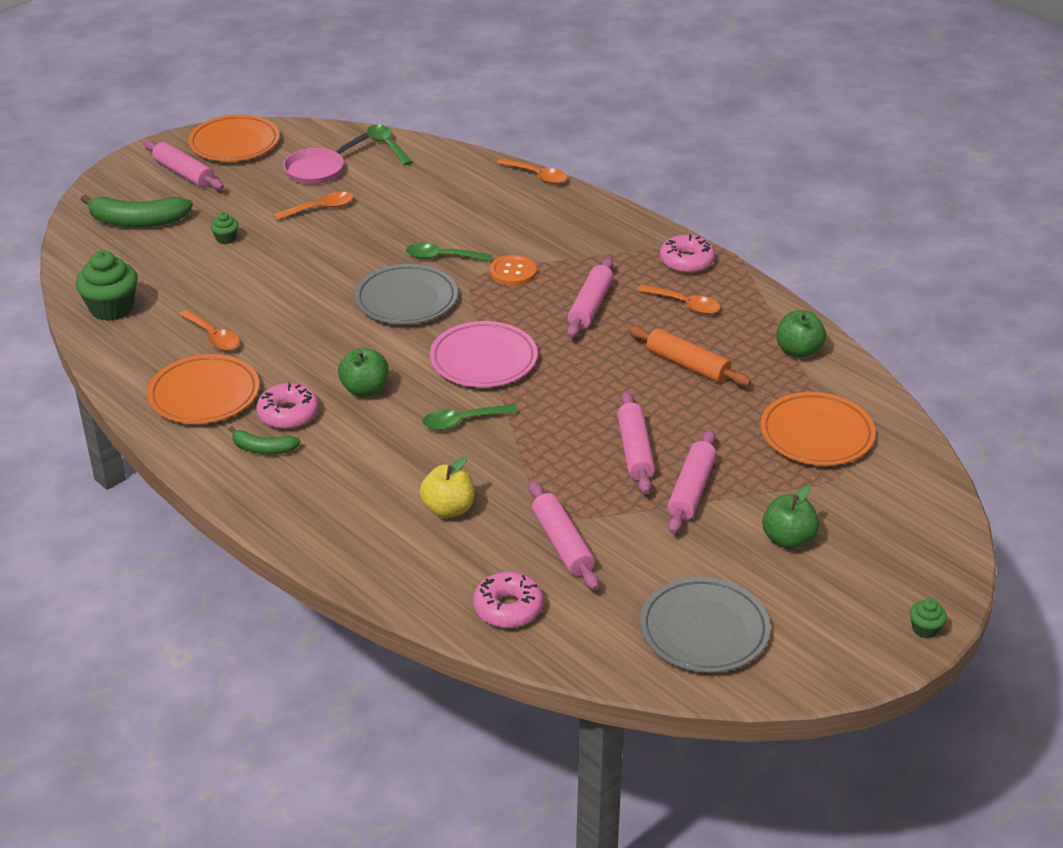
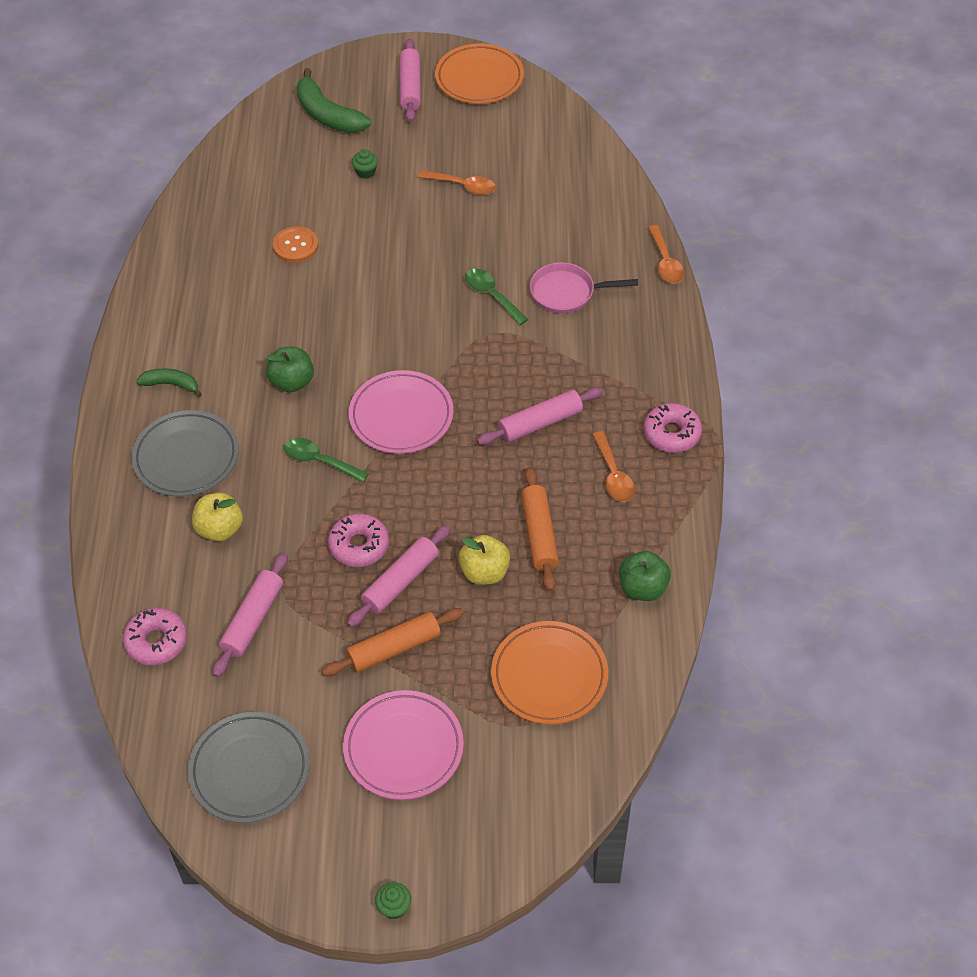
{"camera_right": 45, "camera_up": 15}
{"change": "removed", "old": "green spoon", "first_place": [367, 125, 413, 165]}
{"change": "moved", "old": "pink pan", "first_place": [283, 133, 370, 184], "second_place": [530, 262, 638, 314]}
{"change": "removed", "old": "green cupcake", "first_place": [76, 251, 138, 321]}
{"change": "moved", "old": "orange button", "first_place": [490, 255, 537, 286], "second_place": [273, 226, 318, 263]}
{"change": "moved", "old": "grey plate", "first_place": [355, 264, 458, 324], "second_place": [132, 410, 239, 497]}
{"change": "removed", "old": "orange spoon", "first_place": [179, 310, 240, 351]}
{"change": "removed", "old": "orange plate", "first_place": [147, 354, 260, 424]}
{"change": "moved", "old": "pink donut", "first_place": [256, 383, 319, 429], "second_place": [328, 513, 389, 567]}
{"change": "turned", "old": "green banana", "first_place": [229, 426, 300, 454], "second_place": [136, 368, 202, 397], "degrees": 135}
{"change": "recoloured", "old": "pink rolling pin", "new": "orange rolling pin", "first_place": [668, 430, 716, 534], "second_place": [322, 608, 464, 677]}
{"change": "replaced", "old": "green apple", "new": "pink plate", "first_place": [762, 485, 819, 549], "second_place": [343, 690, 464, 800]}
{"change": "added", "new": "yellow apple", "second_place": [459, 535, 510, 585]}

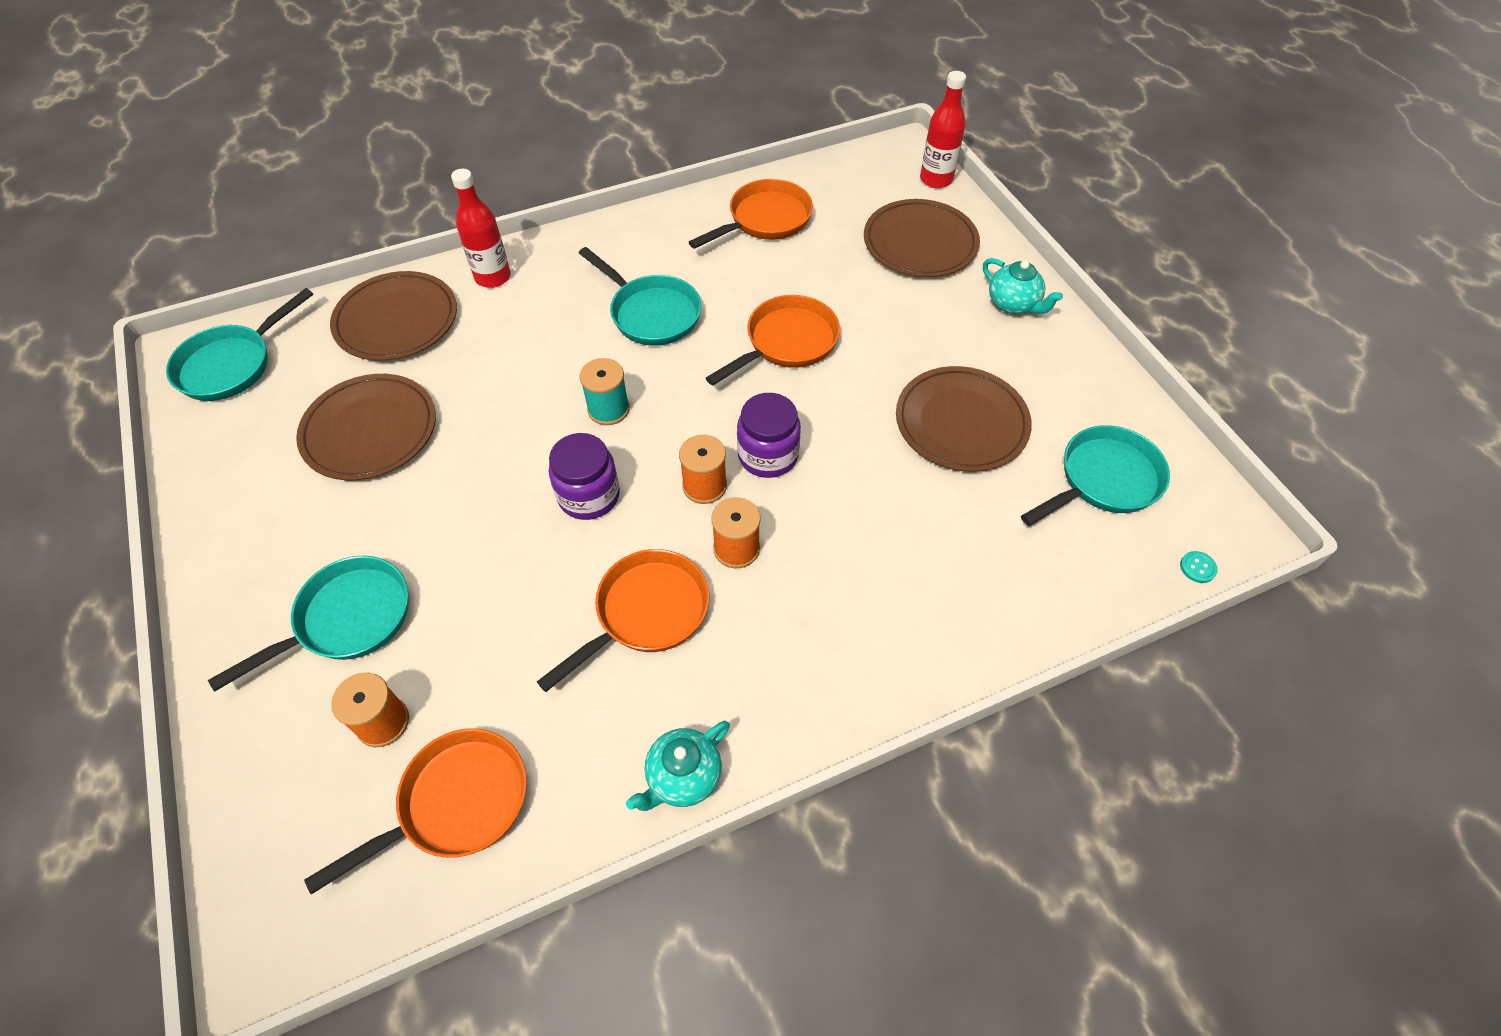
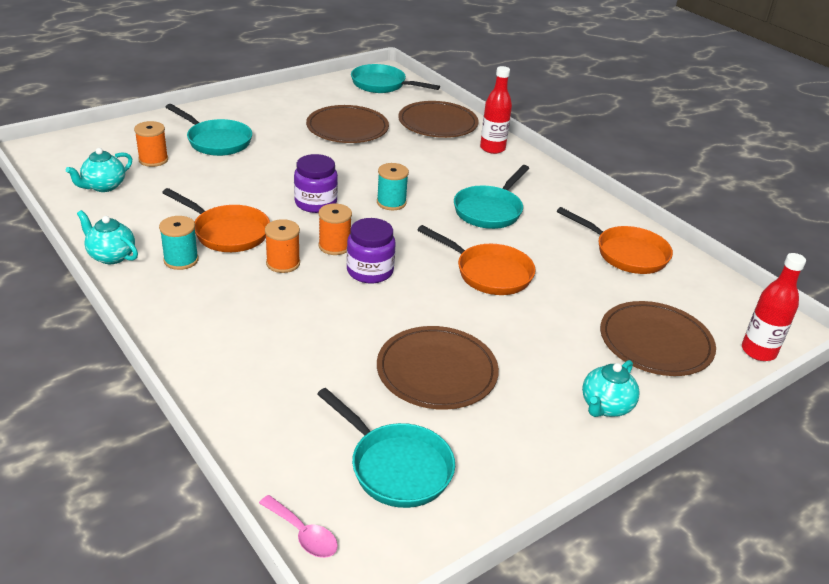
{"camera_right": 75, "camera_up": -20}
{"change": "replaced", "old": "turquoise button", "new": "pink spoon", "first_place": [1180, 551, 1218, 583], "second_place": [259, 495, 338, 558]}
{"change": "replaced", "old": "orange pan", "new": "turquoise teapot", "first_place": [304, 728, 527, 895], "second_place": [66, 148, 132, 192]}
{"change": "added", "new": "turquoise spool", "second_place": [159, 216, 199, 270]}

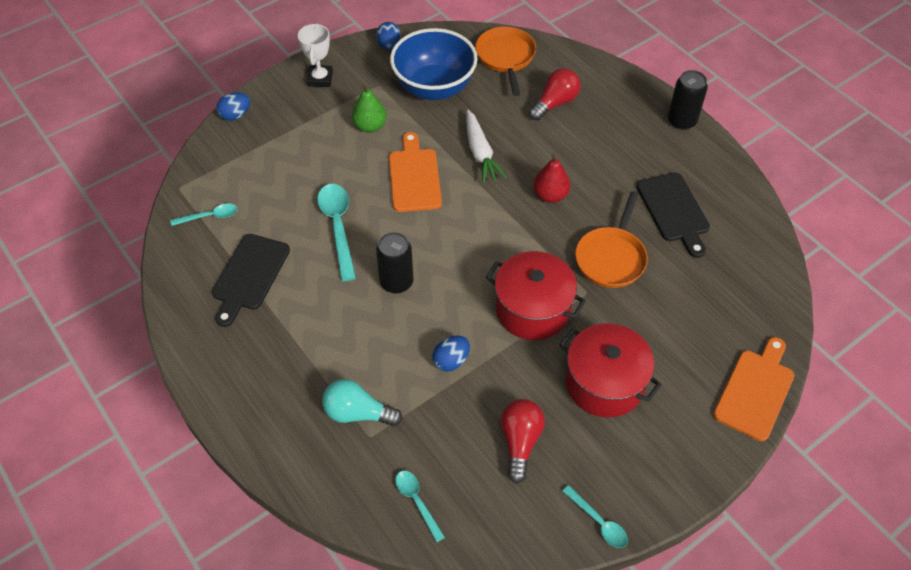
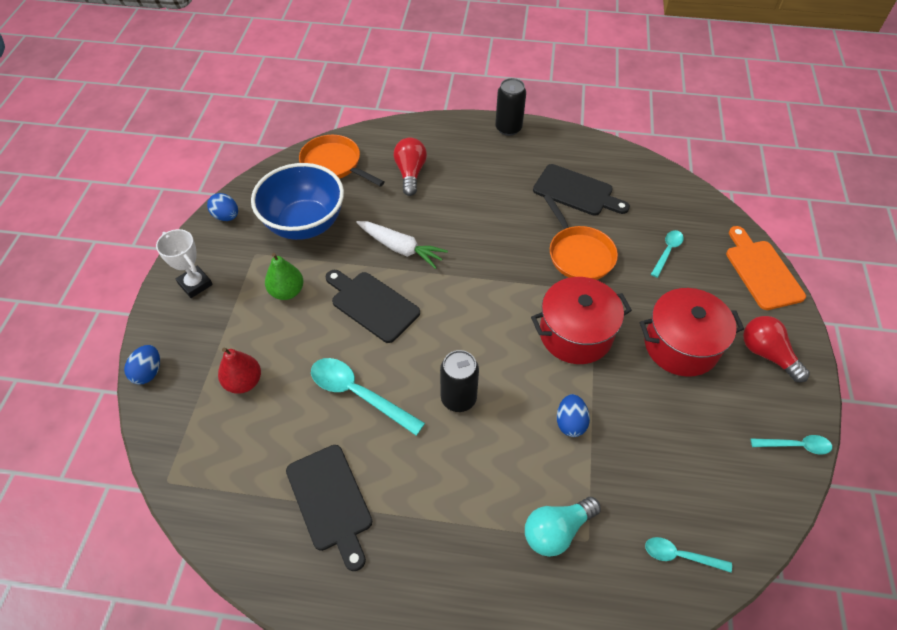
{"camera_right": -45, "camera_up": 0}
{"change": "recoloured", "old": "orange cutting board", "new": "black cutting board", "first_place": [389, 132, 442, 212], "second_place": [325, 270, 420, 343]}
{"change": "moved", "old": "red pear", "first_place": [533, 154, 570, 203], "second_place": [218, 347, 261, 394]}
{"change": "moved", "old": "turquoise spoon", "first_place": [170, 203, 238, 226], "second_place": [651, 230, 684, 278]}
{"change": "moved", "old": "red light bulb", "first_place": [501, 399, 545, 484], "second_place": [743, 316, 810, 382]}

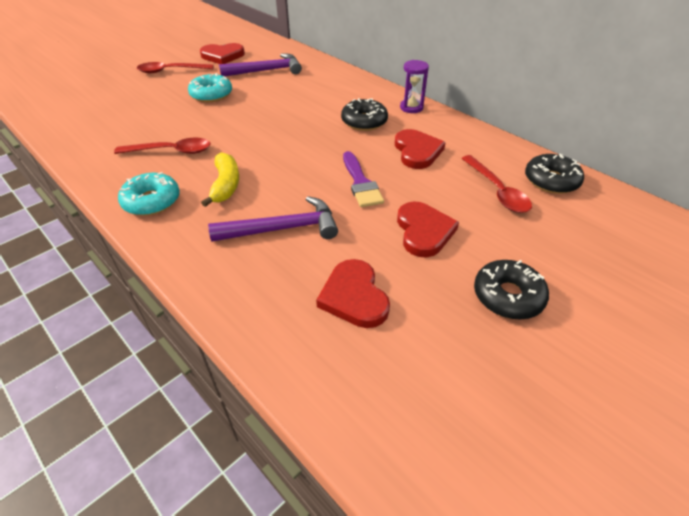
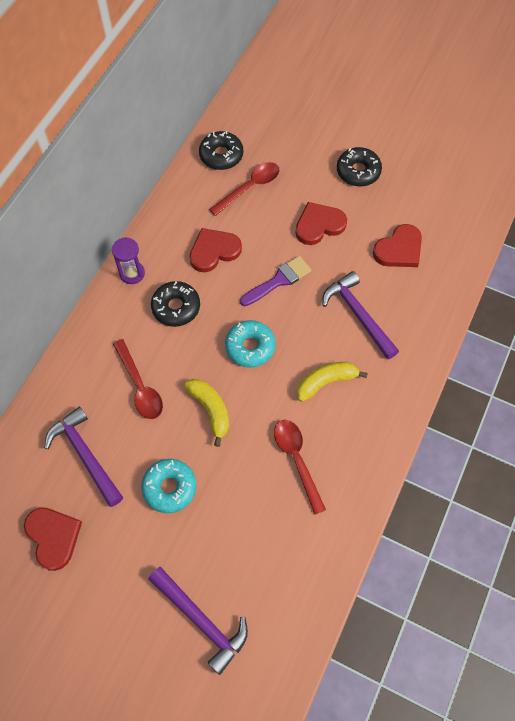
{"camera_right": -110, "camera_up": 20}
{"change": "moved", "old": "red spoon", "first_place": [137, 62, 214, 73], "second_place": [113, 339, 163, 419]}
{"change": "moved", "old": "turquoise donut", "first_place": [118, 172, 180, 216], "second_place": [225, 320, 275, 368]}
{"change": "added", "new": "yellow banana", "second_place": [184, 379, 229, 447]}
{"change": "added", "new": "purple hammer", "second_place": [148, 567, 248, 675]}

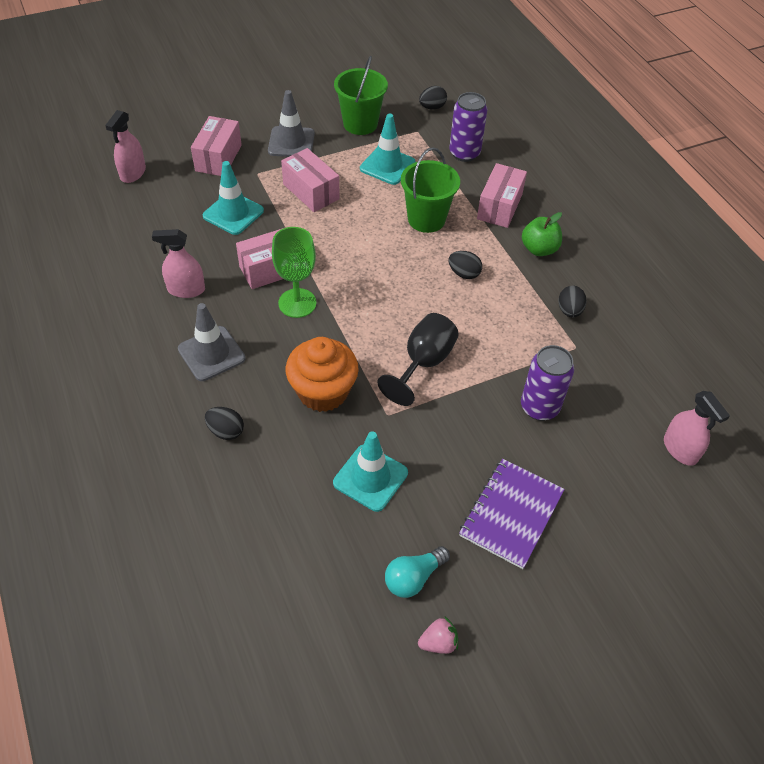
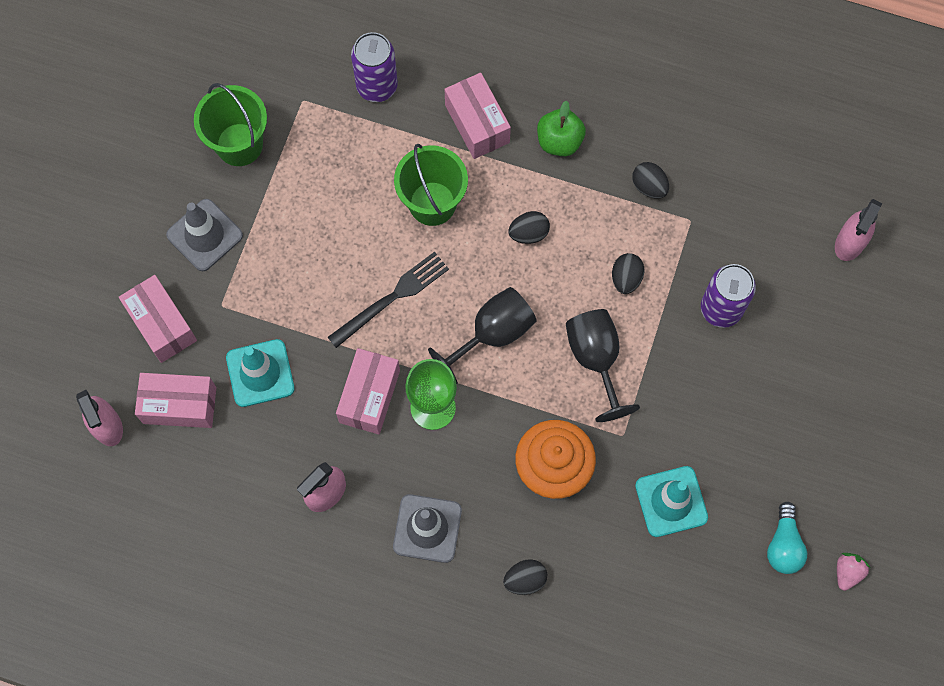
{"camera_right": -45, "camera_up": 20}
{"change": "moved", "old": "black egg", "first_place": [419, 86, 447, 110], "second_place": [612, 253, 645, 294]}
{"change": "removed", "old": "turquoise traffic cone", "first_place": [360, 114, 415, 185]}
{"change": "moved", "old": "pink box", "first_place": [281, 148, 340, 212], "second_place": [135, 373, 216, 428]}
{"change": "turned", "old": "pink spray bottle", "first_place": [664, 391, 730, 466], "second_place": [835, 199, 882, 261], "degrees": 105}
{"change": "removed", "old": "purple notebook", "first_place": [459, 459, 565, 569]}
{"change": "added", "new": "black fork", "second_place": [328, 252, 449, 348]}
{"change": "added", "new": "black goblet", "second_place": [428, 287, 537, 384]}

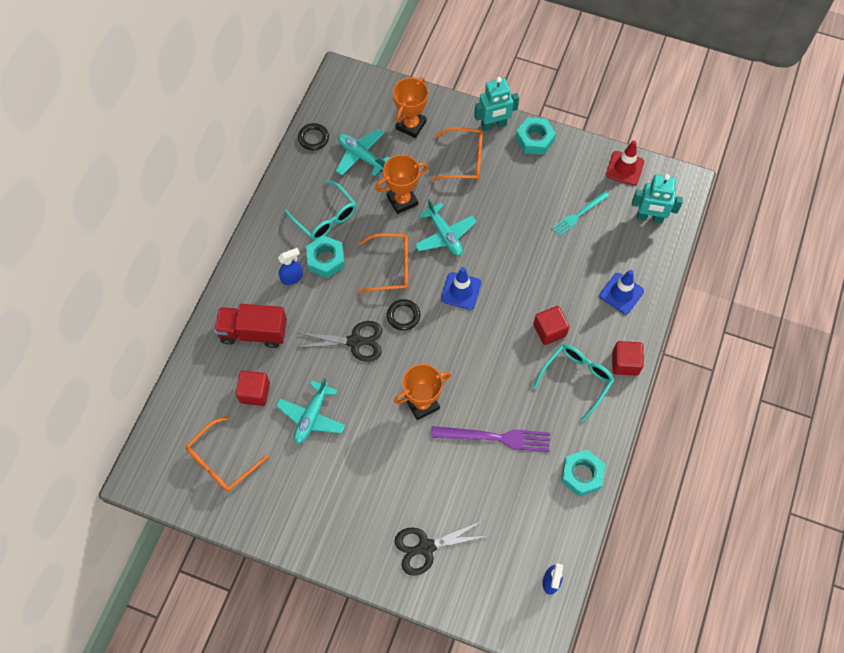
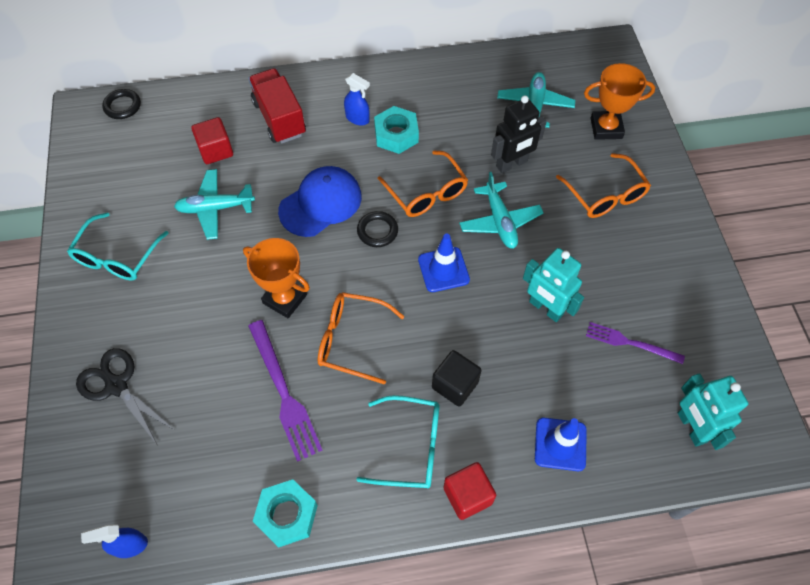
{"camera_right": 60, "camera_up": -5}
{"change": "moved", "old": "turquoise robot", "first_place": [474, 77, 519, 131], "second_place": [523, 248, 584, 322]}
{"change": "removed", "old": "turquoise nut", "first_place": [516, 117, 556, 155]}
{"change": "moved", "old": "black ring", "first_place": [298, 123, 329, 151], "second_place": [102, 89, 141, 119]}
{"change": "removed", "old": "red traffic cone", "first_place": [606, 140, 644, 185]}
{"change": "replaced", "old": "orange trophy", "new": "black robot", "first_place": [375, 155, 428, 214], "second_place": [491, 95, 547, 173]}
{"change": "moved", "old": "turquoise glasses", "first_place": [284, 181, 356, 241], "second_place": [67, 212, 169, 281]}
{"change": "recoloured", "old": "turquoise fork", "new": "purple fork", "first_place": [552, 191, 609, 236], "second_place": [586, 322, 685, 364]}
{"change": "turned", "old": "turquoise plane", "first_place": [414, 199, 477, 256], "second_place": [459, 172, 543, 248], "degrees": -45}
{"change": "recoloured", "old": "red cube", "new": "black cube", "first_place": [533, 306, 570, 345], "second_place": [432, 350, 482, 407]}
{"change": "replaced", "old": "black scissors", "new": "blue cap", "first_place": [296, 321, 382, 362], "second_place": [278, 166, 362, 237]}
{"change": "moved", "old": "orange glasses", "first_place": [186, 416, 269, 492], "second_place": [318, 292, 405, 385]}

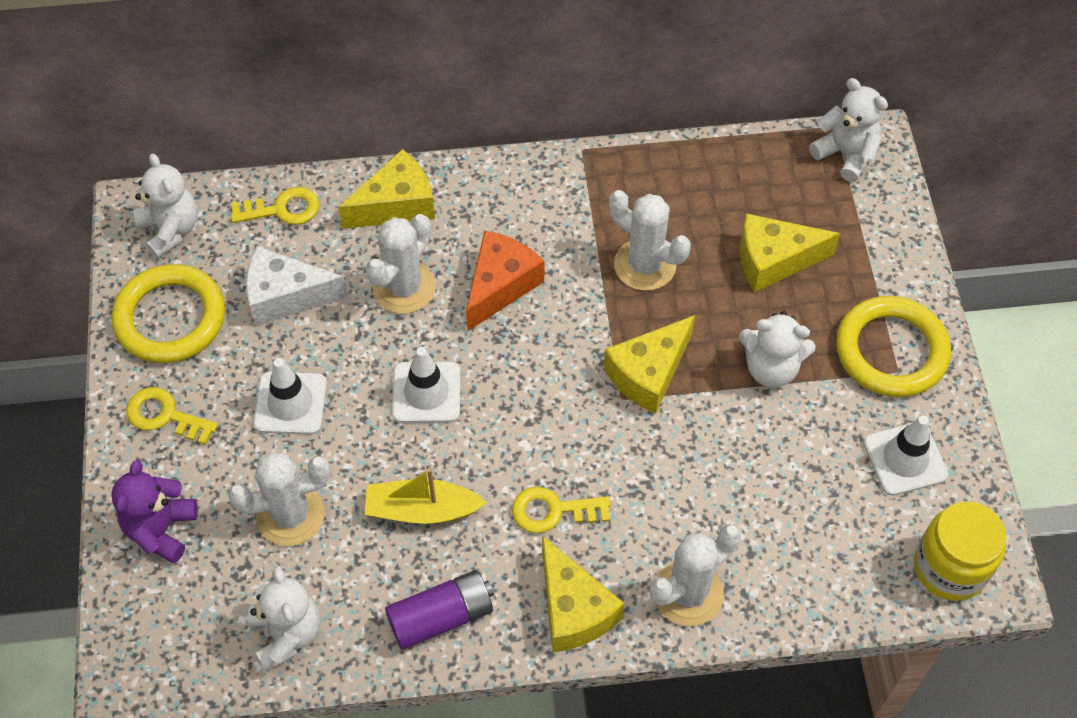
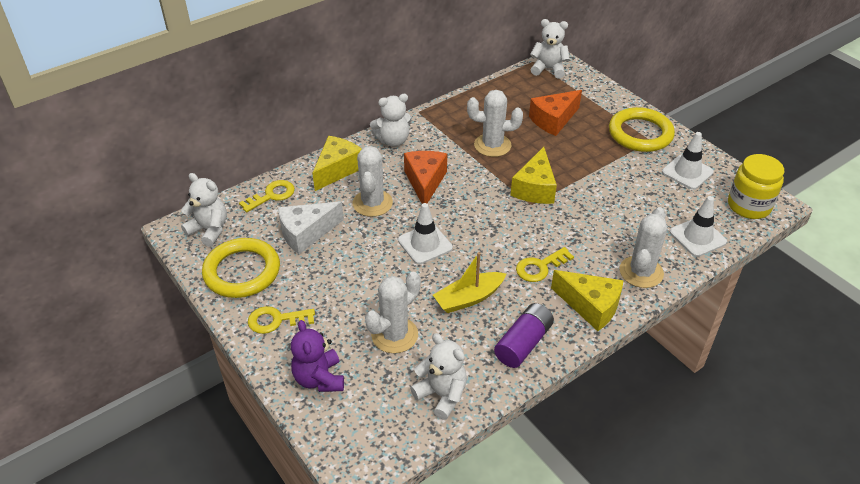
{"camera_right": -30, "camera_up": -15}
{"change": "recoloured", "old": "yellow cheese", "new": "orange cheese", "first_place": [740, 214, 841, 292], "second_place": [529, 90, 582, 136]}
{"change": "moved", "old": "white teddy bear", "first_place": [739, 311, 816, 388], "second_place": [370, 94, 412, 147]}
{"change": "moved", "old": "white traffic cone", "first_place": [253, 358, 327, 435], "second_place": [670, 196, 727, 257]}

